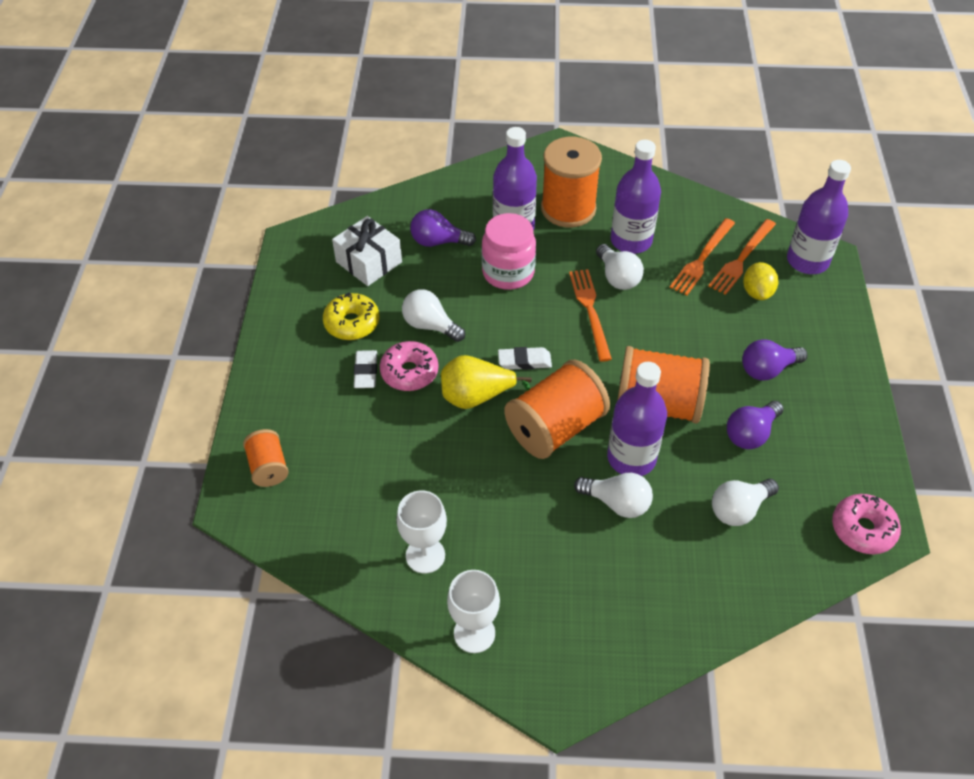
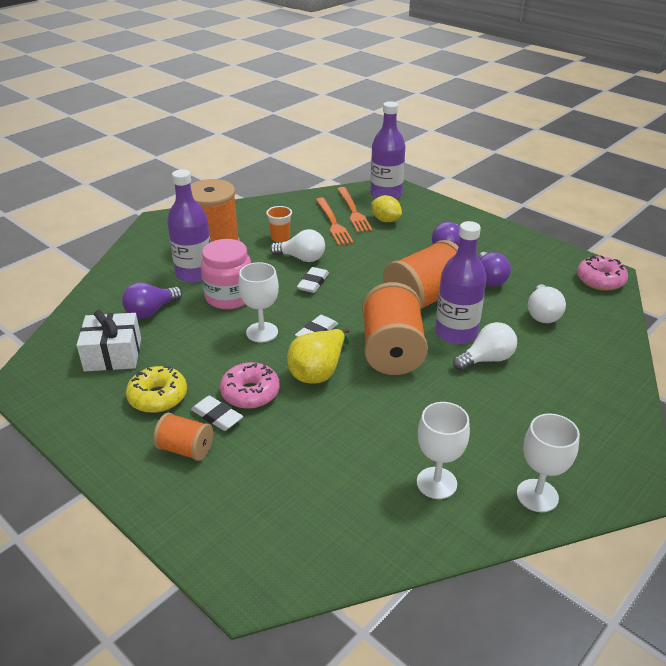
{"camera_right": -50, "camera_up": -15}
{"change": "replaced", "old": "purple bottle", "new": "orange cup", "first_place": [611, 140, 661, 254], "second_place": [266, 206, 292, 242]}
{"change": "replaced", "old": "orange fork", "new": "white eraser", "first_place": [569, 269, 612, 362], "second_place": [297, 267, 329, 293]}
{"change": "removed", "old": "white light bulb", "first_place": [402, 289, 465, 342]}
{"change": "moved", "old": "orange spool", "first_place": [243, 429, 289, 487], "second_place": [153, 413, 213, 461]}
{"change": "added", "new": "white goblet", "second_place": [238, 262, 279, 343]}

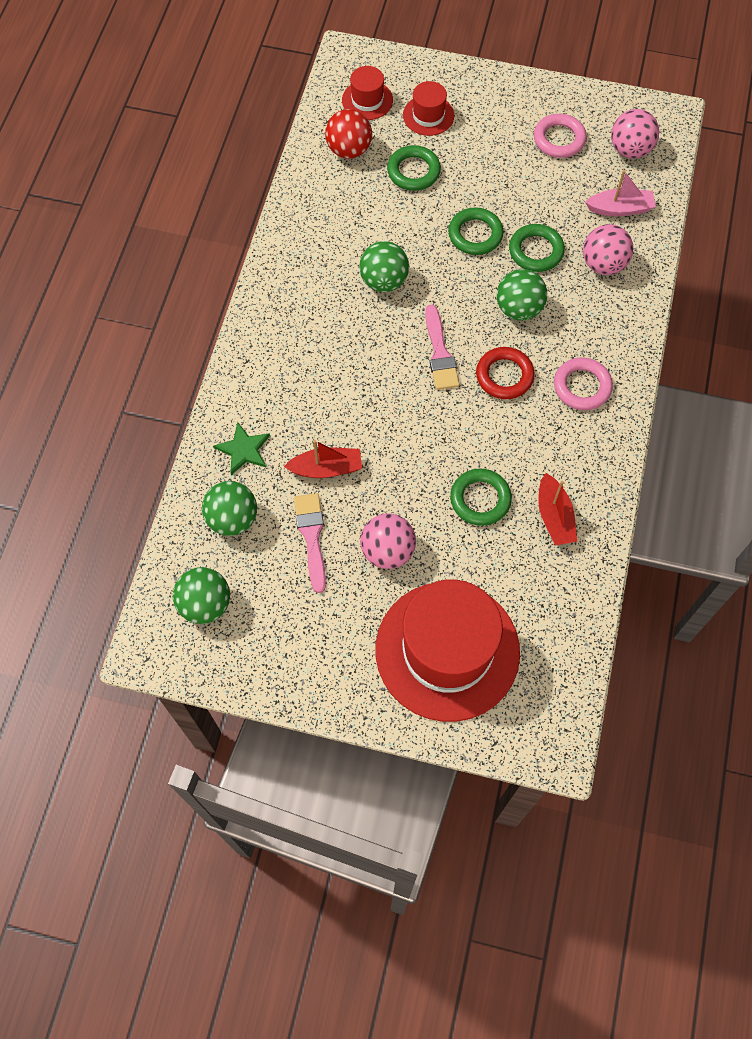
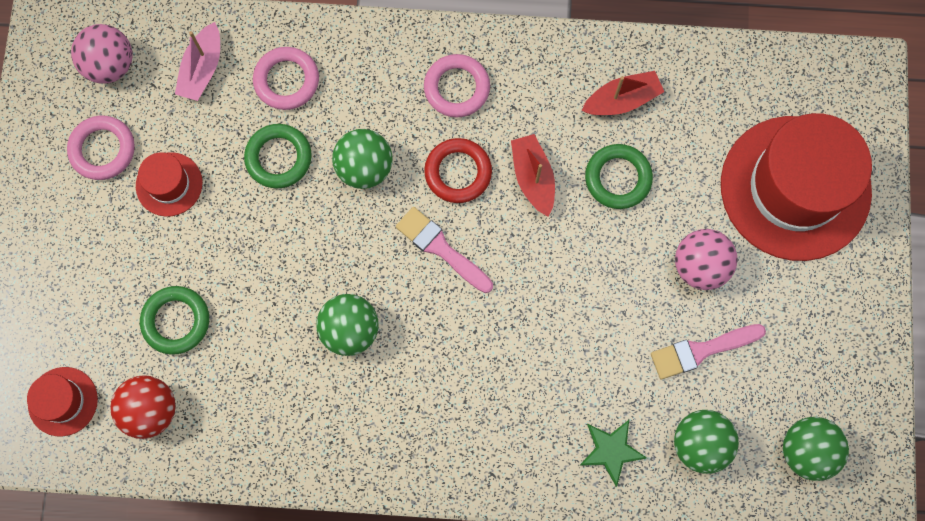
{"camera_right": -100, "camera_up": 10}
{"change": "moved", "old": "red hat", "first_place": [403, 81, 454, 136], "second_place": [136, 152, 202, 217]}
{"change": "turned", "old": "pink boat", "first_place": [585, 170, 656, 216], "second_place": [175, 22, 220, 101], "degrees": -150}
{"change": "removed", "old": "green ring", "first_place": [448, 207, 504, 255]}
{"change": "replaced", "old": "pink ball", "new": "pink ring", "first_place": [583, 224, 633, 275], "second_place": [253, 47, 319, 110]}
{"change": "turned", "old": "pink brush", "first_place": [425, 305, 460, 390], "second_place": [396, 207, 493, 293], "degrees": -120}
{"change": "moved", "old": "red boat", "first_place": [284, 440, 362, 478], "second_place": [511, 134, 555, 216]}

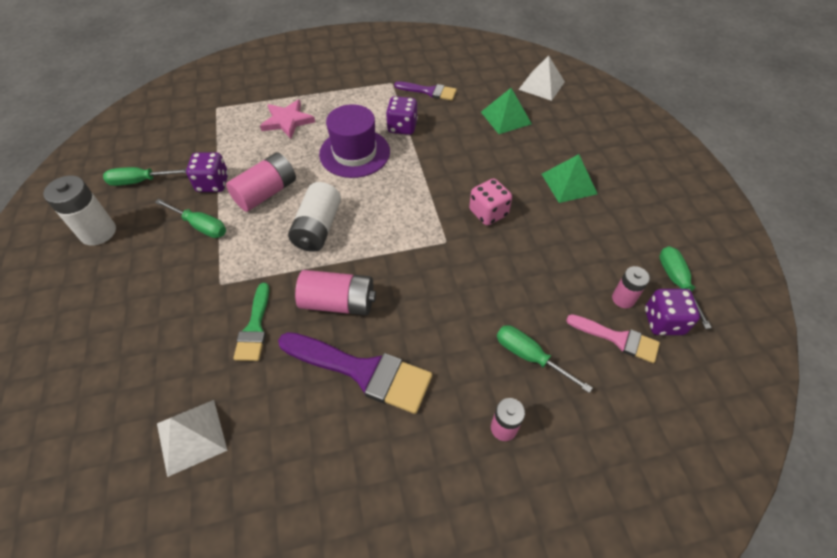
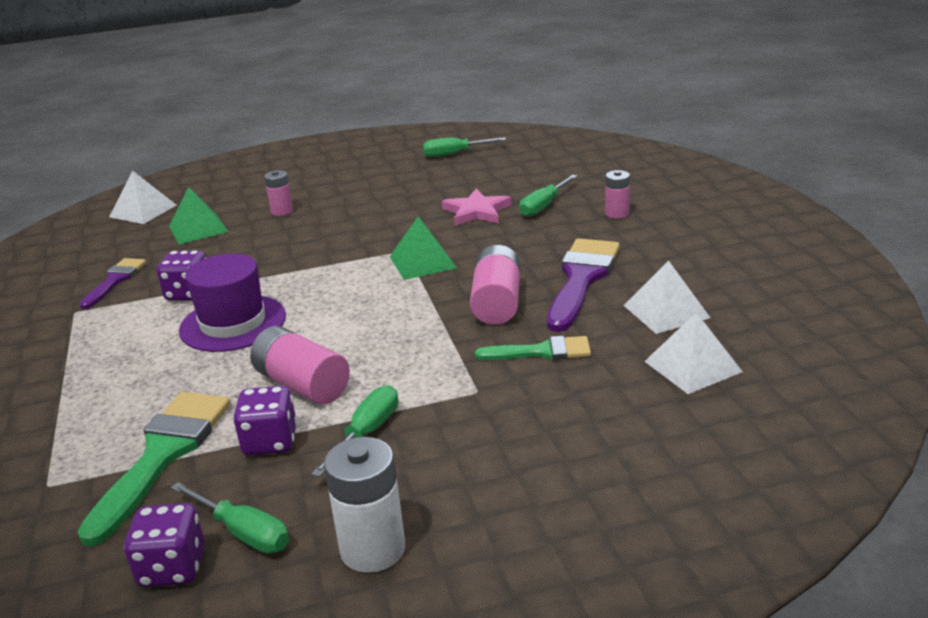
{"camera_right": -90, "camera_up": -25}
{"change": "moved", "old": "pink star", "first_place": [260, 99, 315, 139], "second_place": [442, 189, 512, 226]}
{"change": "moved", "old": "green pyramid", "first_place": [542, 154, 598, 203], "second_place": [390, 216, 457, 280]}
{"change": "turned", "old": "green screwdriver", "first_place": [103, 167, 186, 186], "second_place": [171, 482, 289, 554], "degrees": -45}
{"change": "removed", "old": "pink dice", "first_place": [469, 178, 512, 226]}
{"change": "removed", "old": "white battery", "first_place": [288, 182, 341, 252]}
{"change": "moved", "old": "pink battery", "first_place": [612, 266, 650, 308], "second_place": [264, 170, 293, 216]}
{"change": "moved", "old": "purple dice", "first_place": [645, 289, 700, 335], "second_place": [124, 503, 205, 587]}
{"change": "removed", "old": "pink brush", "first_place": [566, 314, 660, 363]}
{"change": "added", "new": "white pyramid", "second_place": [623, 261, 710, 334]}
{"change": "added", "new": "green brush", "second_place": [78, 392, 231, 547]}

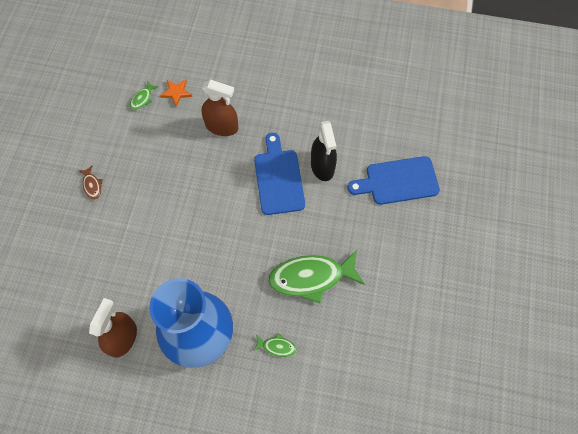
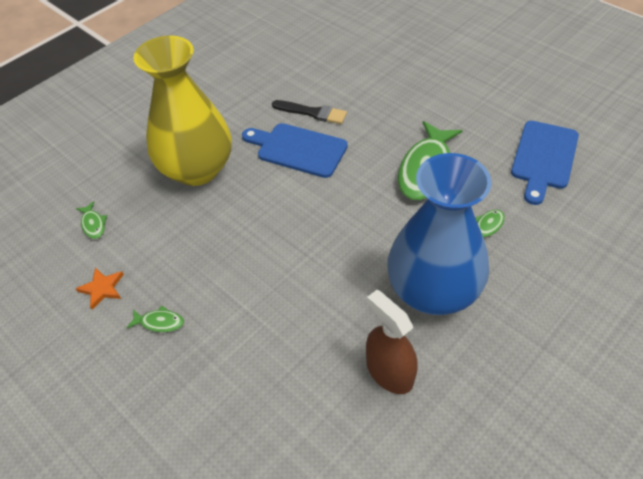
{"camera_right": -55, "camera_up": -15}
{"change": "moved", "old": "orange star", "first_place": [160, 79, 192, 106], "second_place": [76, 267, 124, 310]}
{"change": "replaced", "old": "brown spray bottle", "new": "yellow vase", "first_place": [201, 79, 238, 136], "second_place": [133, 36, 232, 186]}
{"change": "replaced", "old": "black spray bottle", "new": "black brush", "first_place": [311, 121, 337, 181], "second_place": [272, 100, 347, 124]}
{"change": "moved", "old": "blue cutting board", "first_place": [348, 156, 440, 205], "second_place": [511, 121, 579, 205]}
{"change": "recoloured", "old": "brown fish", "new": "green fish", "first_place": [78, 165, 103, 200], "second_place": [127, 306, 184, 332]}

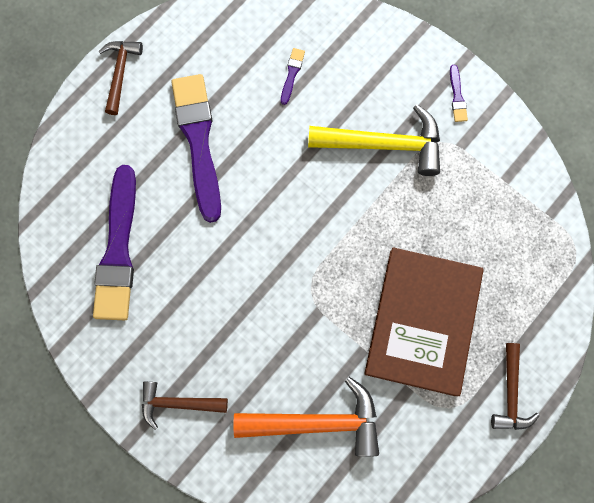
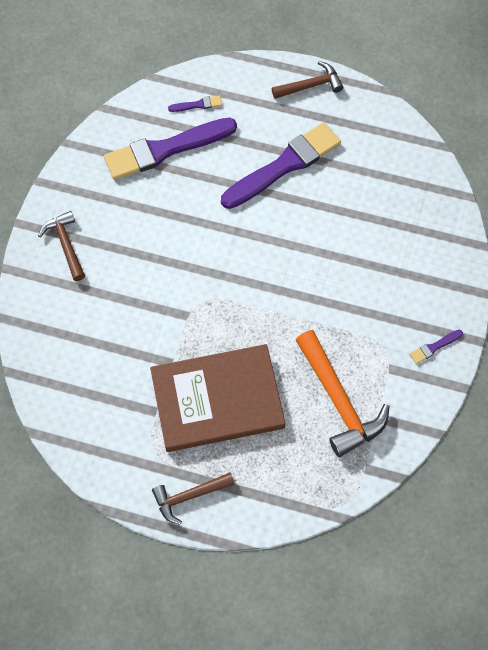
{"camera_right": 65, "camera_up": -10}
{"change": "moved", "old": "purple brush", "first_place": [281, 48, 305, 105], "second_place": [168, 96, 222, 112]}
{"change": "removed", "old": "yellow hammer", "first_place": [308, 104, 440, 176]}
{"change": "moved", "old": "orange hammer", "first_place": [233, 377, 379, 457], "second_place": [296, 330, 390, 457]}

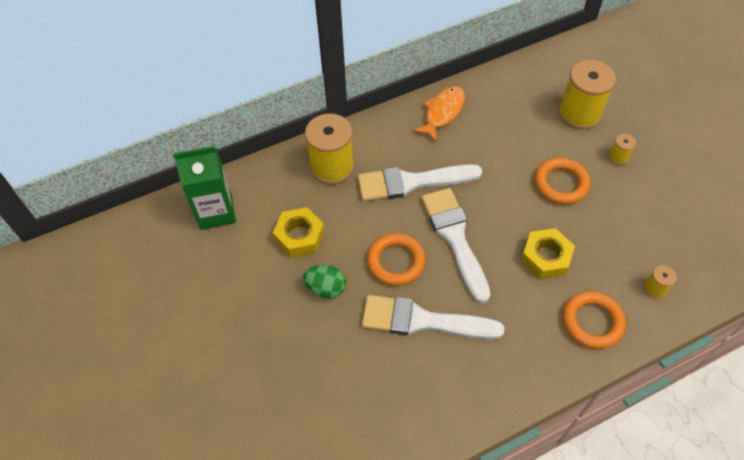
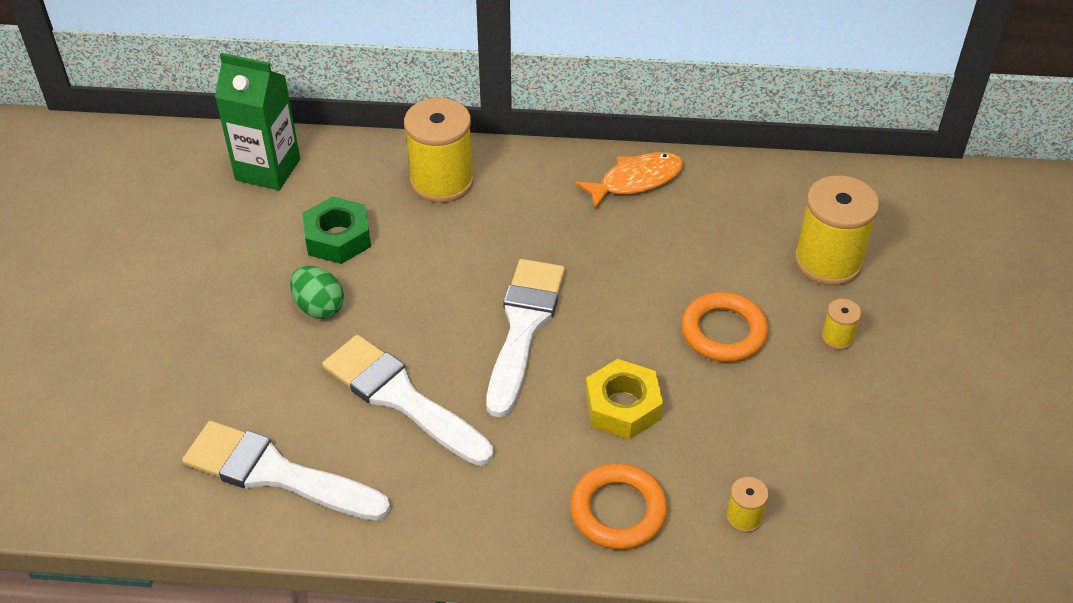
{"camera_right": 30, "camera_up": -10}
{"change": "moved", "old": "white brush", "first_place": [358, 164, 482, 201], "second_place": [182, 421, 390, 521]}
{"change": "recoloured", "old": "yellow nut", "new": "green nut", "first_place": [273, 207, 325, 258], "second_place": [302, 197, 371, 264]}
{"change": "removed", "old": "orange ring", "first_place": [367, 233, 426, 286]}

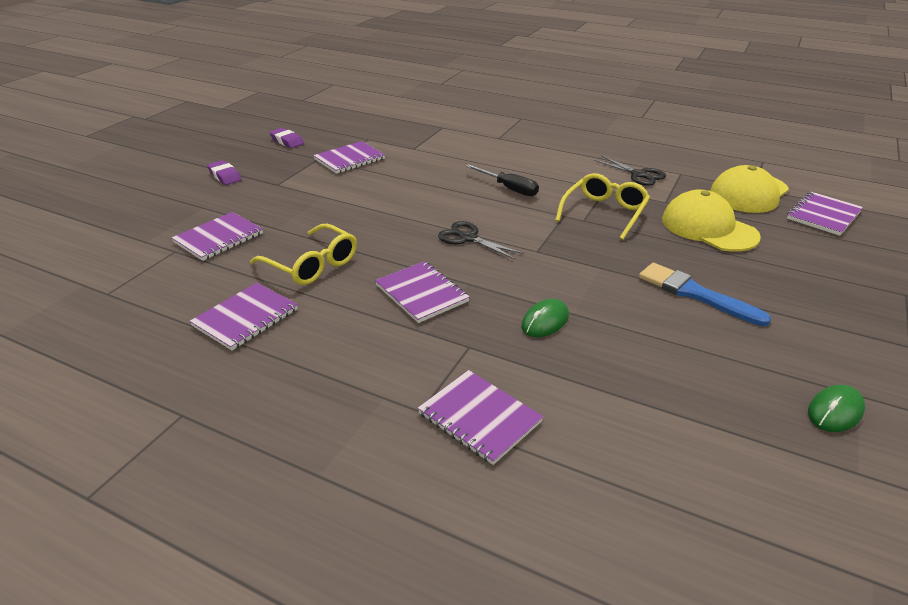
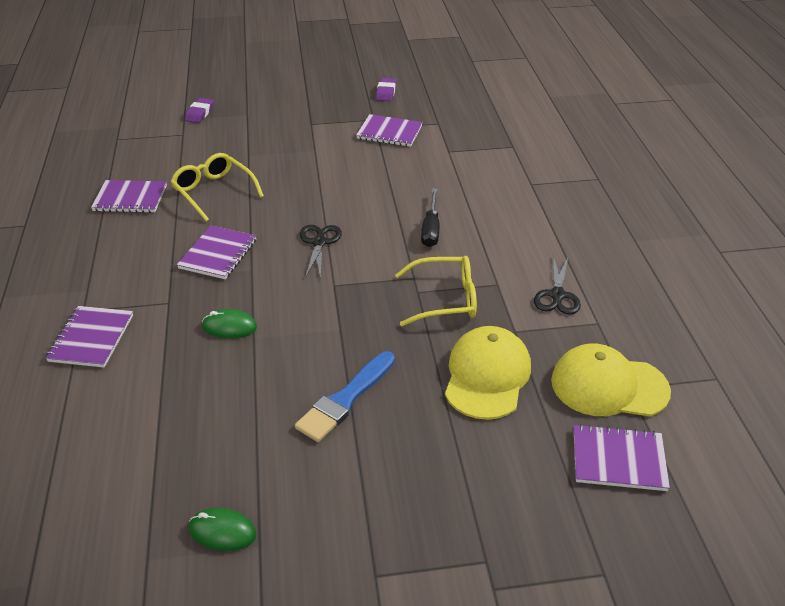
{"camera_right": 55, "camera_up": 5}
{"change": "moved", "old": "purple eraser", "first_place": [207, 160, 242, 185], "second_place": [185, 98, 214, 123]}
{"change": "removed", "old": "purple notebook", "first_place": [171, 212, 263, 261]}
{"change": "turned", "old": "yellow glasses", "first_place": [250, 224, 357, 285], "second_place": [171, 153, 264, 222], "degrees": 135}
{"change": "turned", "old": "blue brush", "first_place": [639, 263, 771, 326], "second_place": [295, 351, 395, 442], "degrees": -150}

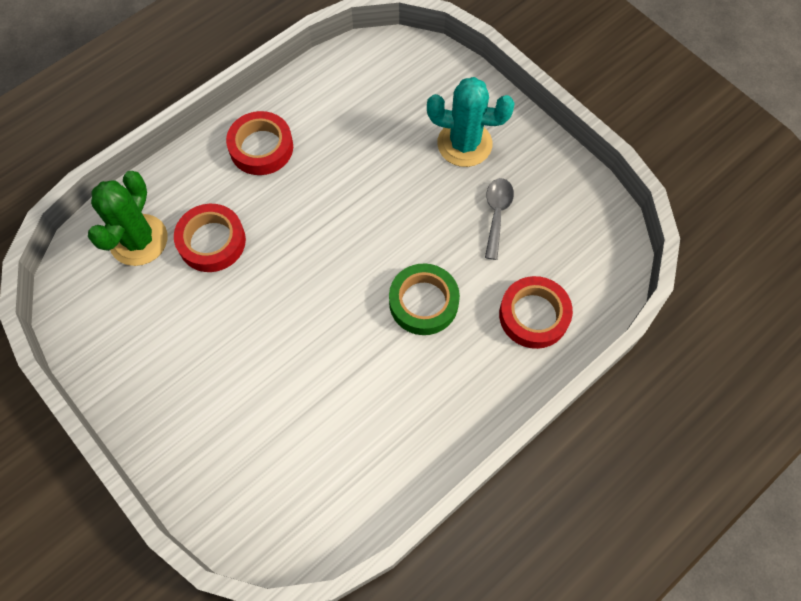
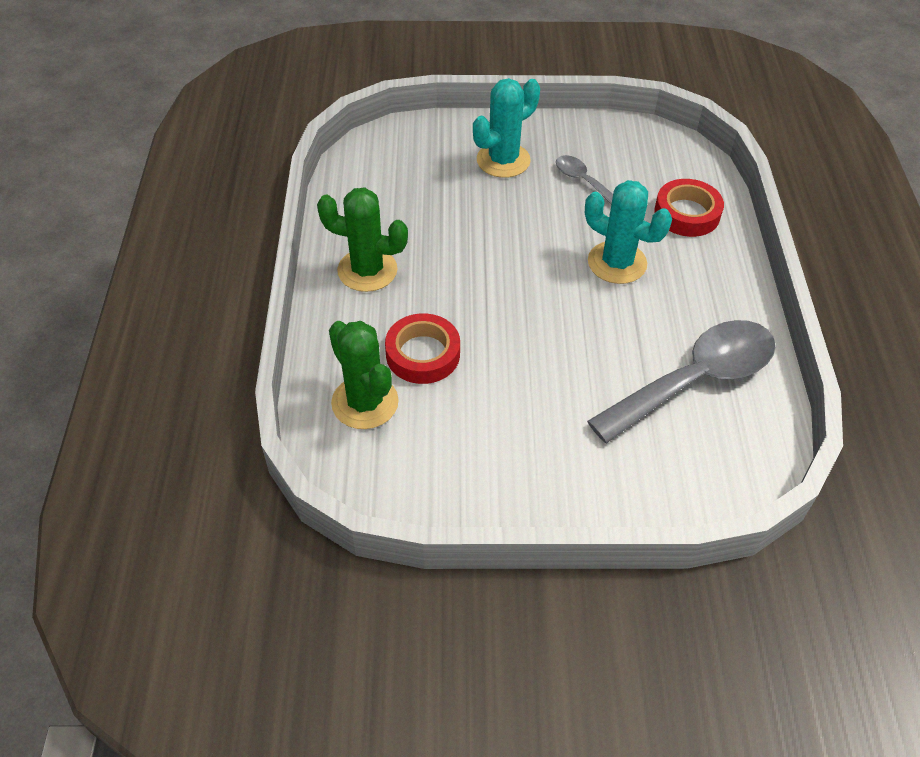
{"camera_right": -50, "camera_up": -15}
{"change": "replaced", "old": "red tape", "new": "green cactus", "first_place": [226, 111, 293, 175], "second_place": [317, 187, 408, 292]}
{"change": "replaced", "old": "green tape", "new": "turquoise cactus", "first_place": [389, 263, 460, 335], "second_place": [585, 180, 672, 284]}
{"change": "added", "new": "grey spoon", "second_place": [587, 320, 776, 443]}

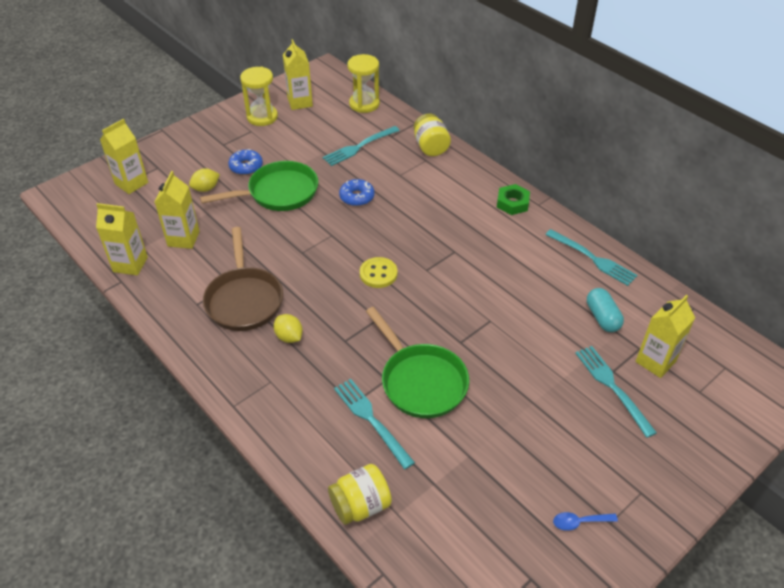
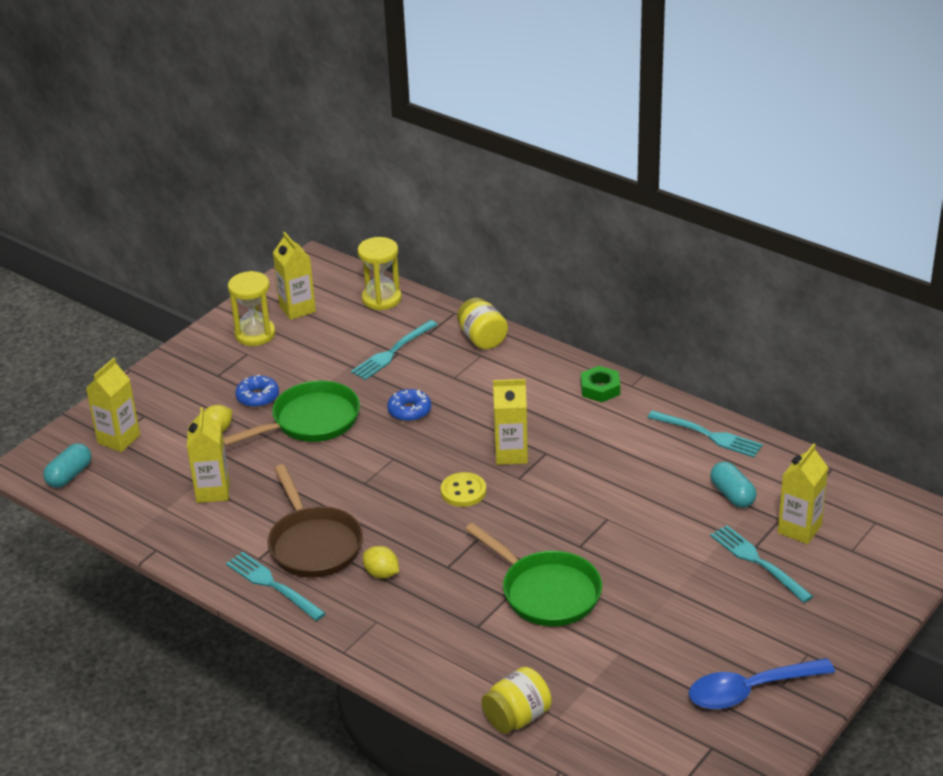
{"camera_right": -10, "camera_up": -10}
{"change": "moved", "old": "yellow carton", "first_place": [96, 203, 148, 275], "second_place": [493, 379, 528, 465]}
{"change": "moved", "old": "turquoise fork", "first_place": [334, 379, 415, 470], "second_place": [226, 552, 326, 621]}
{"change": "resized", "old": "blue spoon", "first_place": [553, 512, 618, 531], "second_place": [689, 658, 835, 709], "factor": 2.22}
{"change": "added", "new": "turquoise capsule", "second_place": [43, 443, 91, 488]}

